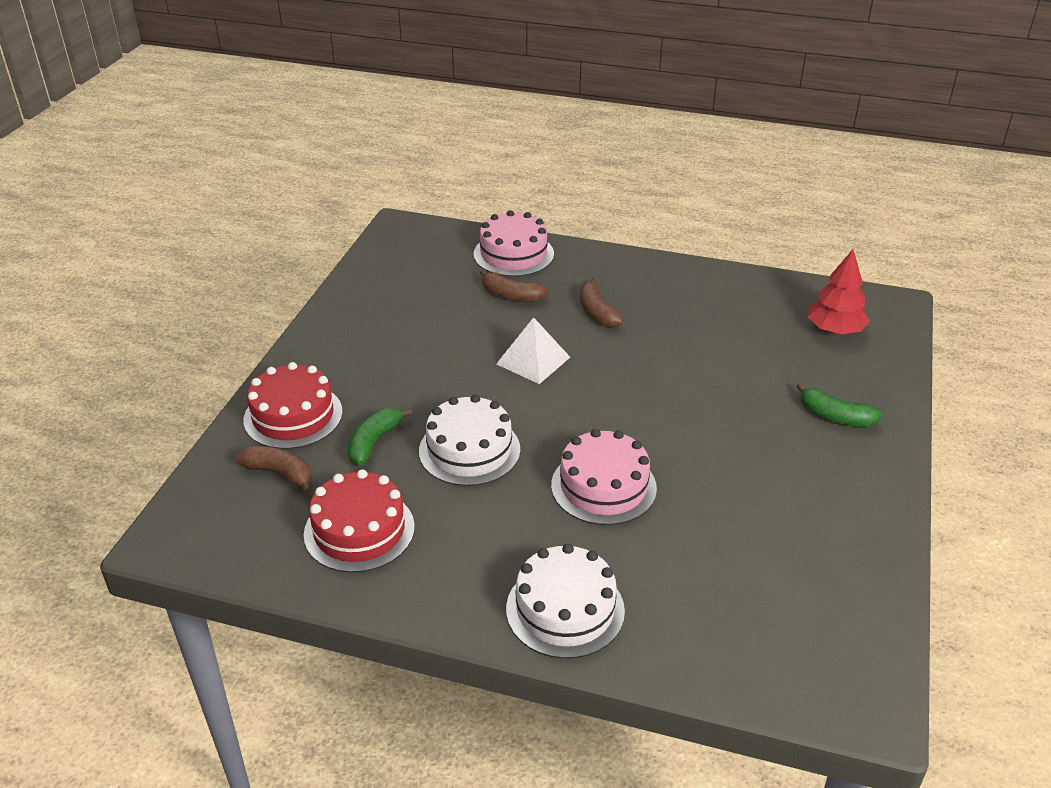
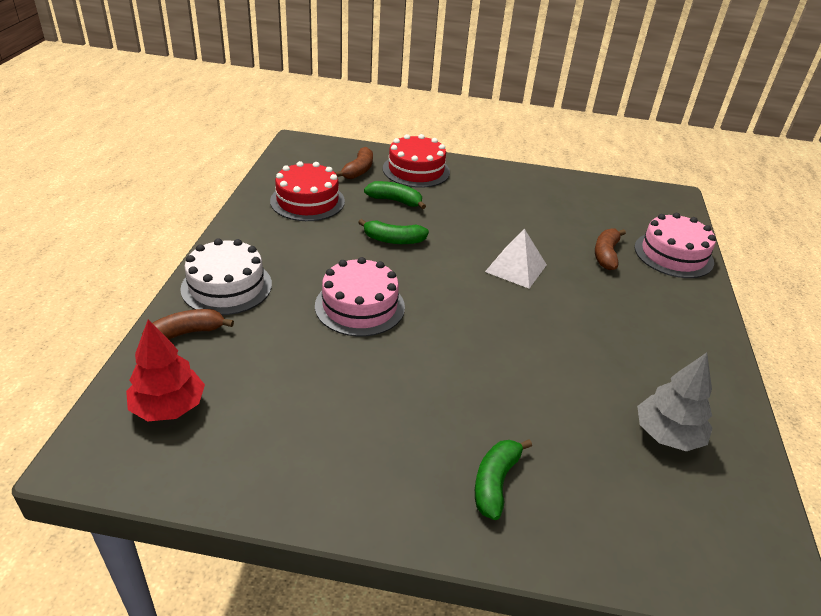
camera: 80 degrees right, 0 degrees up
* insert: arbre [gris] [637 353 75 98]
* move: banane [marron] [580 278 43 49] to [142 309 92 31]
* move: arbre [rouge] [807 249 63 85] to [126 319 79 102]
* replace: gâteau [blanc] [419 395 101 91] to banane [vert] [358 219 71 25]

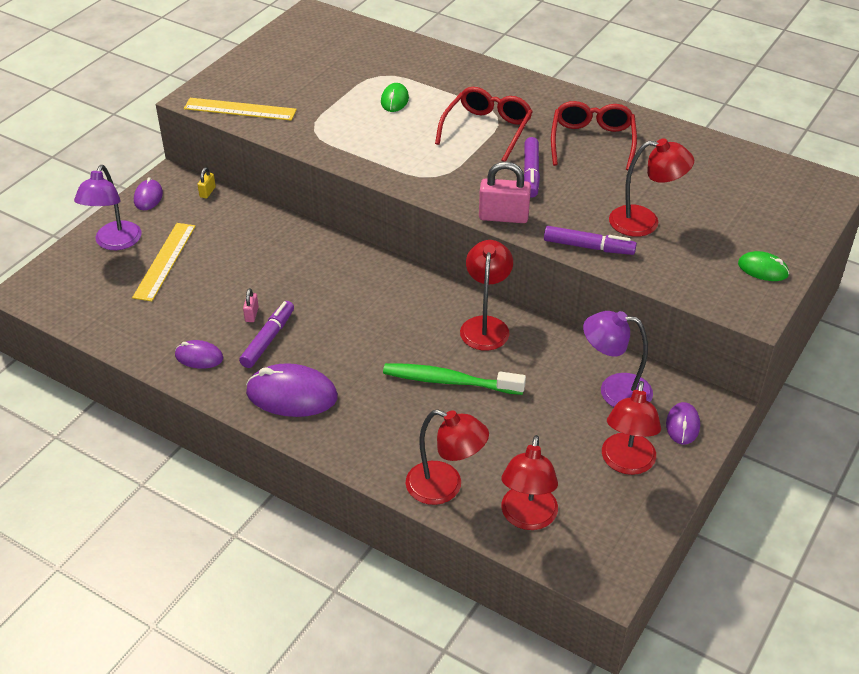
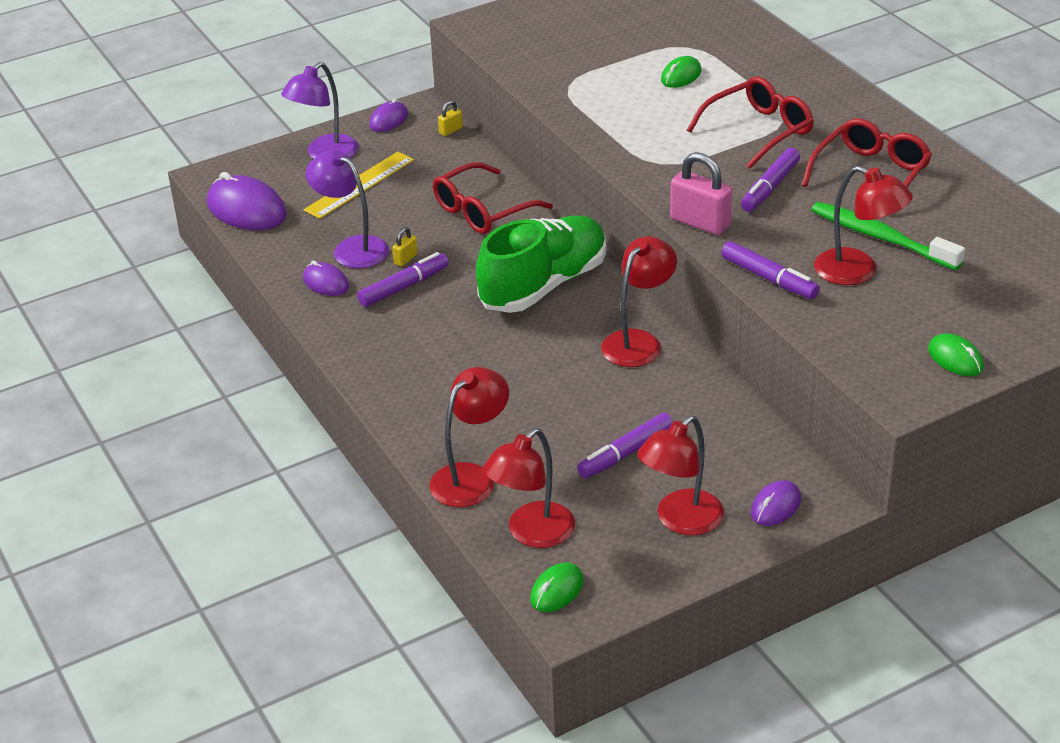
camera: 30 degrees right, 5 degrees down
* delete: règle [jaune] [184 98 113 23]
* insert: lunettes [rouge] [433 162 120 72]
* insert: chaussure [vert] [476 216 130 97]
* insert: souris [vert] [530 563 54 49]
* insert: feutre [violet] [577 413 96 65]
* move: souris [violet] [246 363 92 54] to [207 172 80 58]
* move: brosse à dents [vert] [383 363 143 32] to [811 202 154 68]
* move: lampe [violet] [583 311 70 96] to [306 150 83 118]
* recolor: cadenas [rose] [243 288 16 34] to cadenas [jaune] [392 227 26 40]
* rotate: lampe [rouge] [406 410 83 95] = [429 367 80 140] 105 degrees counterclockwise

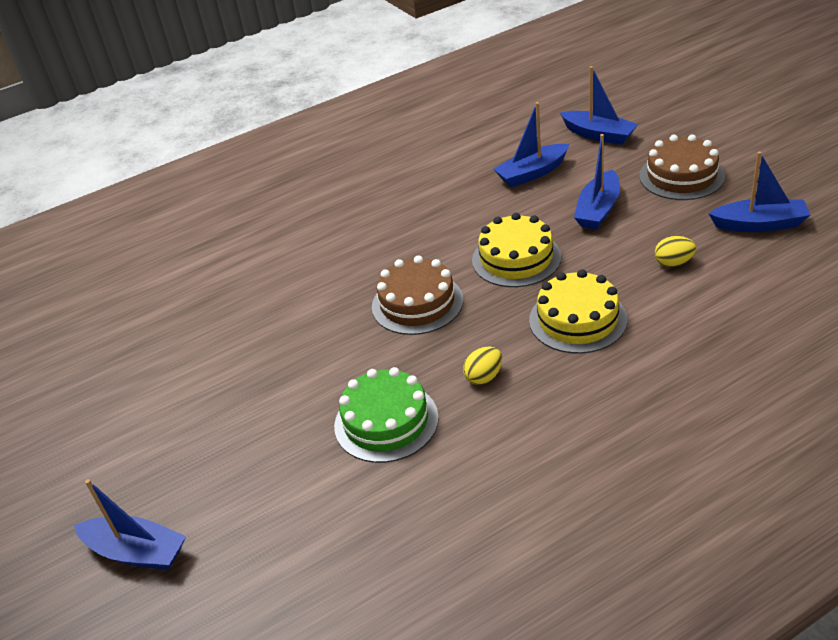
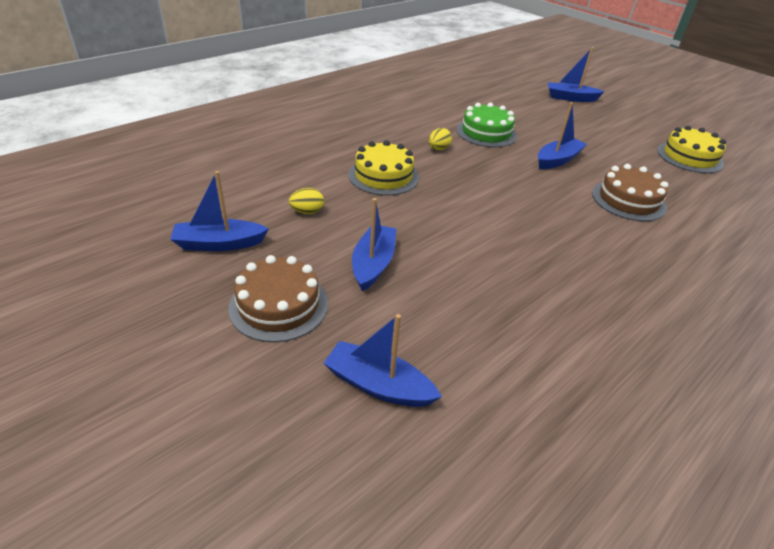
camera: 160 degrees right, 0 degrees up
* move: gâteau [marron] [372 255 91 80] to [592 164 76 57]
* move: gâteau [jaune] [472 213 89 74] to [657 126 69 47]
* move: bateau [bleu] [493 102 76 85] to [538 102 49 67]

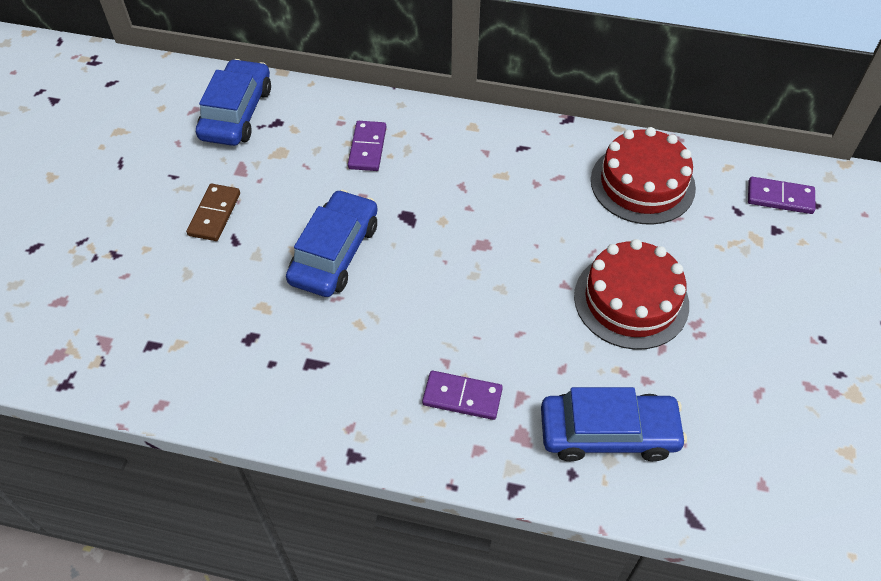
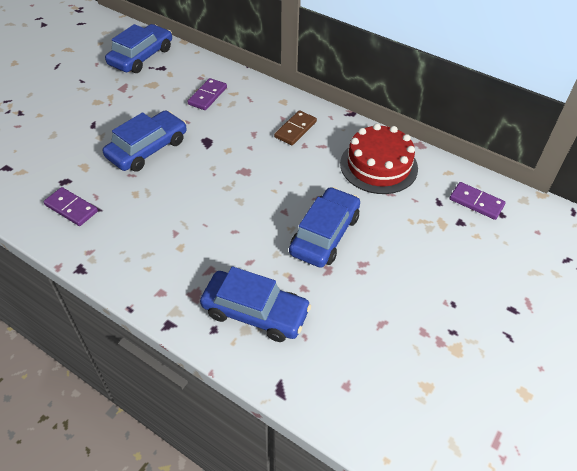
camera: 20 degrees right, 5 degrees down
* move: domino [marron] [186 184 54 57] to [274 110 43 35]
* move: domino [violet] [422 371 81 49] to [43 187 55 39]
* replace: gâteau [rouge] [574 239 115 111] to voiture [bleu] [289 187 71 81]

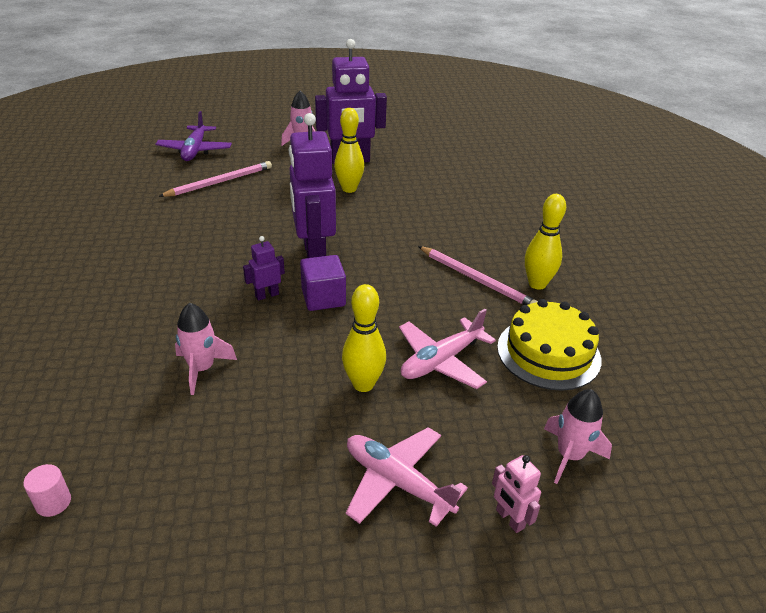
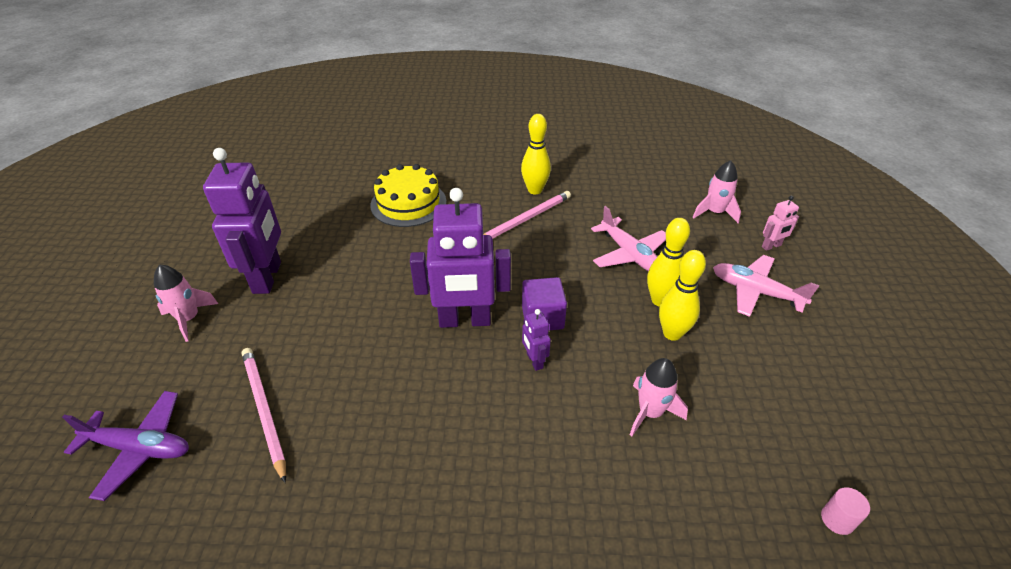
camera: 80 degrees left, 5 degrees up
* move: quille [jaune] [334 108 30 85] to [659 250 47 91]
* move: gâteau [jaune] [497 299 104 92] to [370 164 77 63]
* rotate: avion [rose] [346 427 122 100] = [713 255 106 62] 75 degrees clockwise

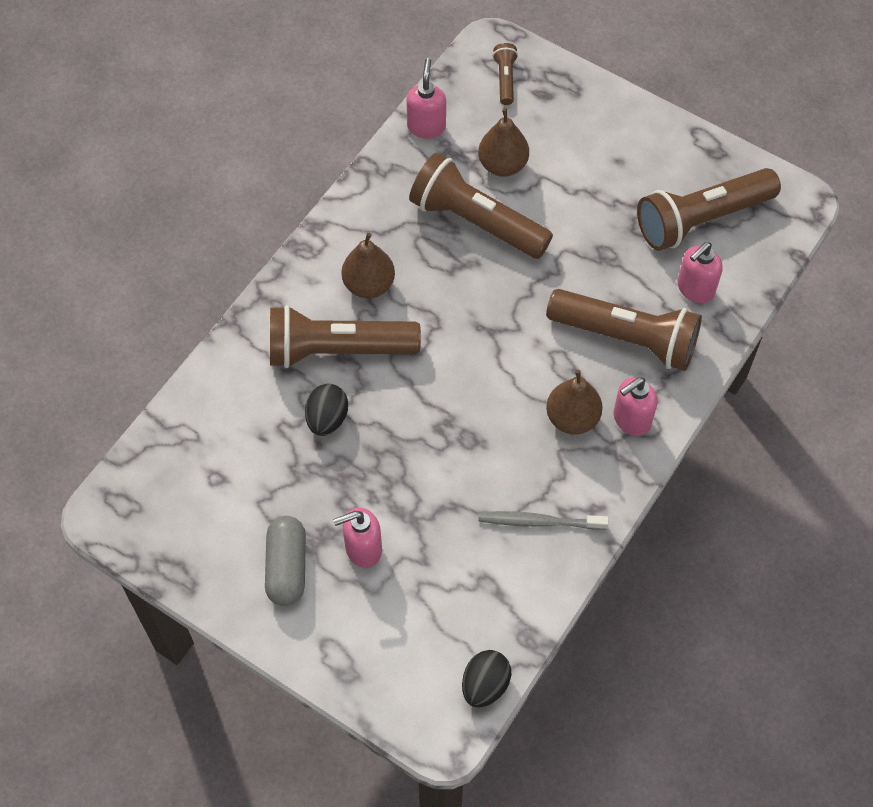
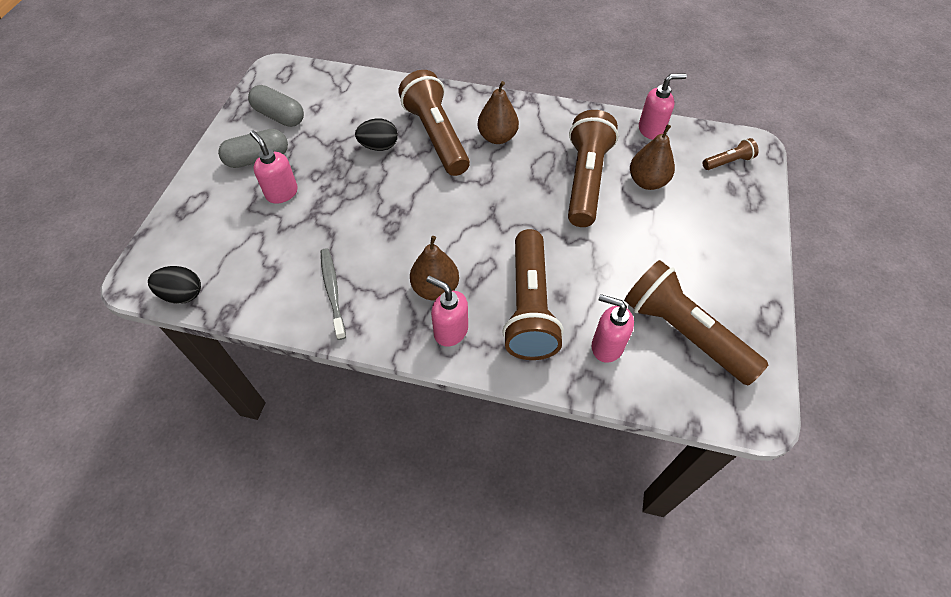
camera: 70 degrees right, 5 degrees down
* insert: gélule [gris] [248 85 56 42]

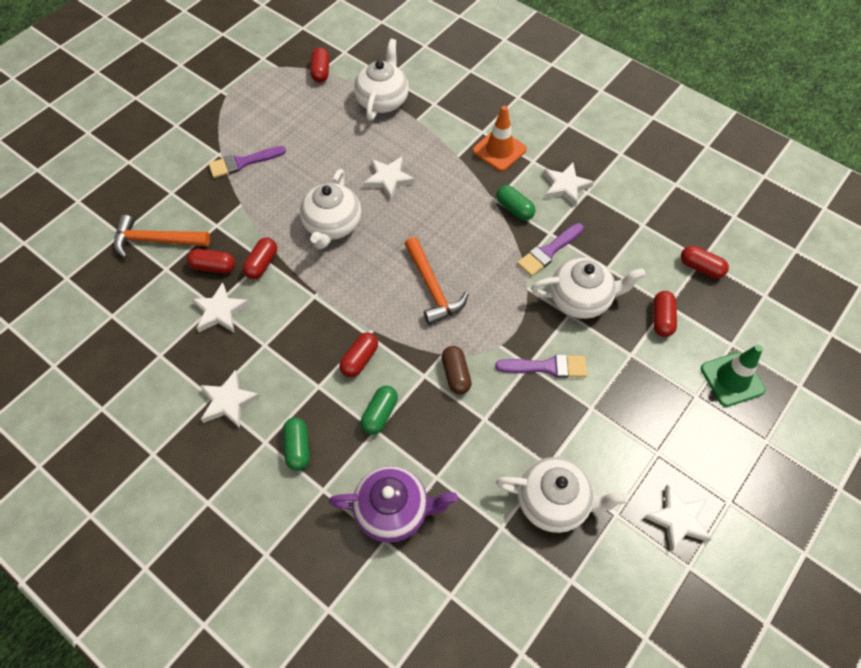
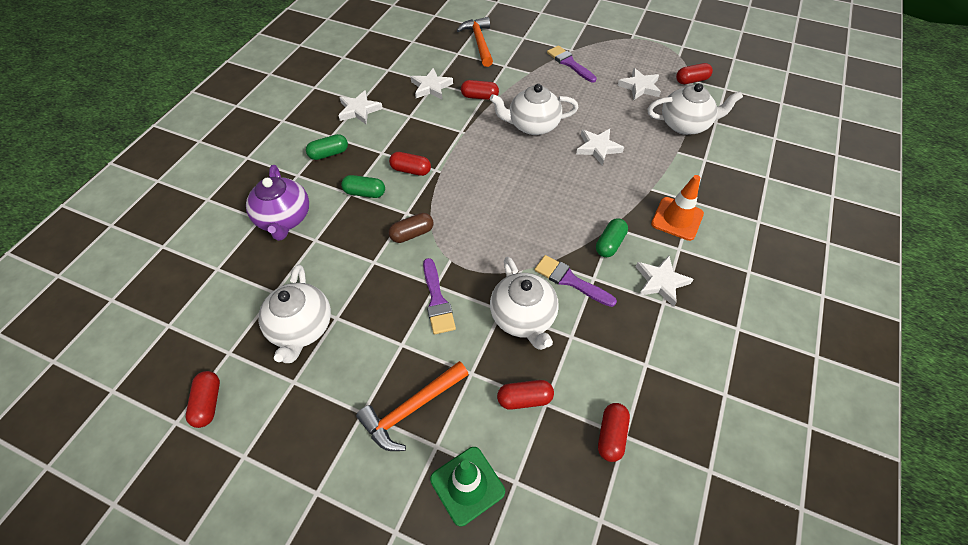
camera: 75 degrees right, 5 degrees down
* move: gélule [rouge] [187 249 48 24] to [186 371 34 57]
* move: marteau [orange] [405 237 63 88] to [356 361 113 90]
* move: étoile [blanc] [644 485 68 67] to [617 68 44 32]

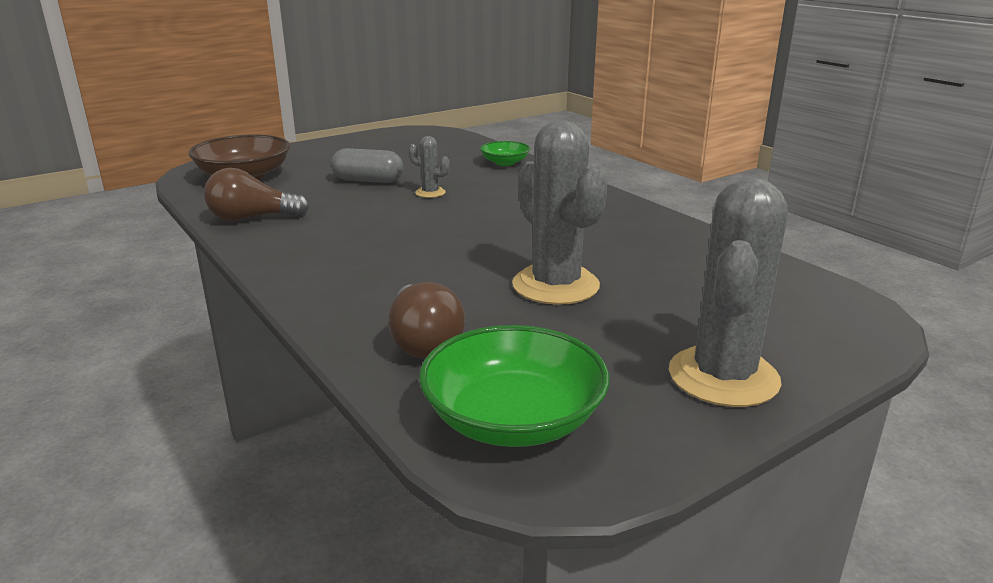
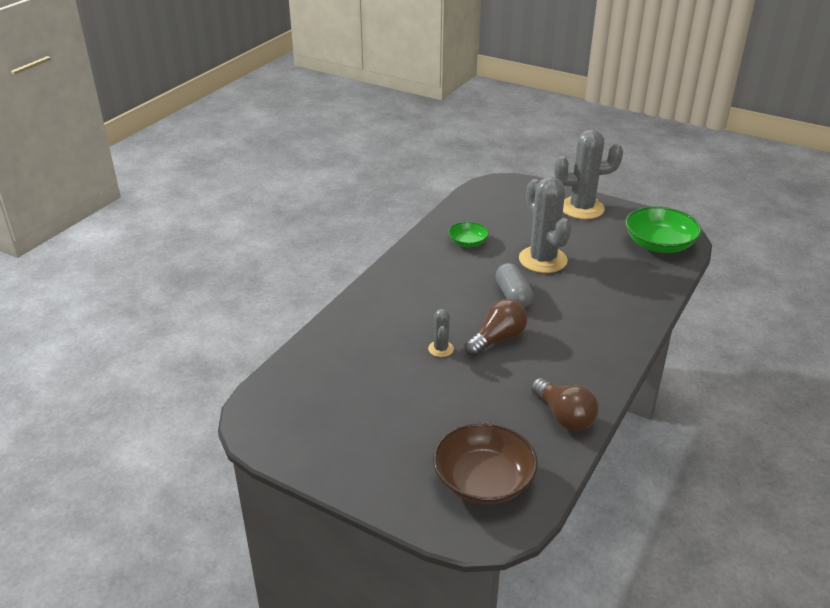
camera: 115 degrees left, 10 degrees up
* move: gélule [gris] [331 148 73 35] to [496 263 37 45]
* move: ampoule [marron] [388 282 77 76] to [464 299 63 57]
* move: bol [vert] [480 141 50 25] to [448 222 41 25]
* rotate: cactus [gris] [512 120 96 185] = [519 177 52 96] 60 degrees counterclockwise

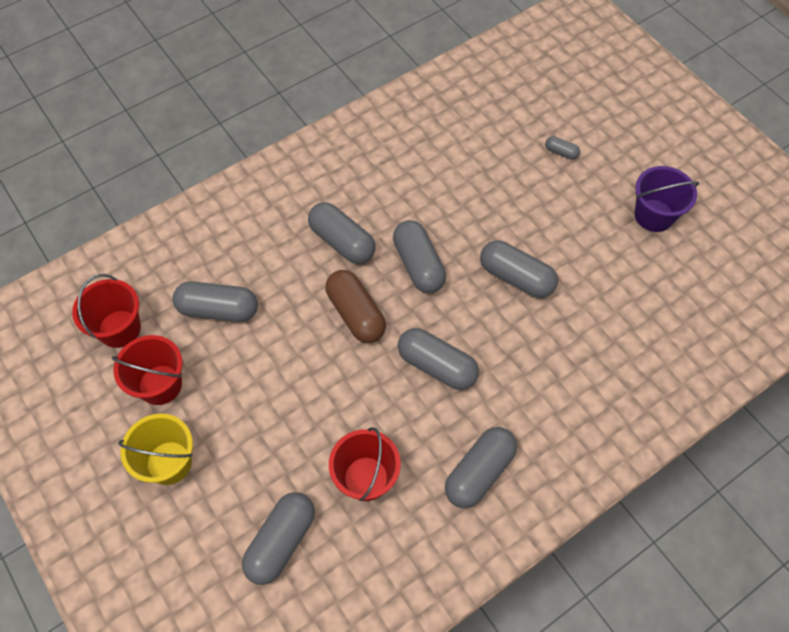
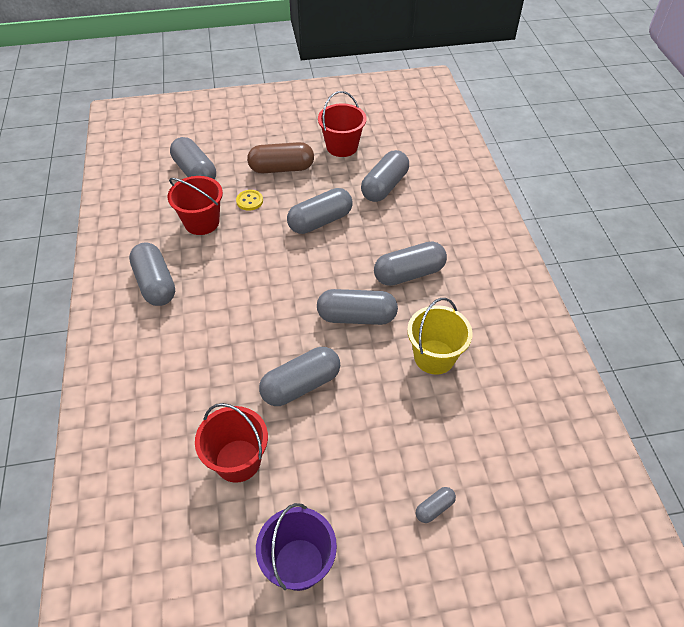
camera: 115 degrees right, 10 degrees down
* insert: bouton [jaune] [236 190 27 21]
* move: seau [rouge] [72 274 69 74] to [195 403 73 80]
* move: seau [jaune] [118 414 75 71] to [407 298 66 77]
* move: gélule [marron] [325 270 61 73] to [247 142 67 31]
* move: gélule [gris] [398 328 81 62] to [287 188 66 46]

